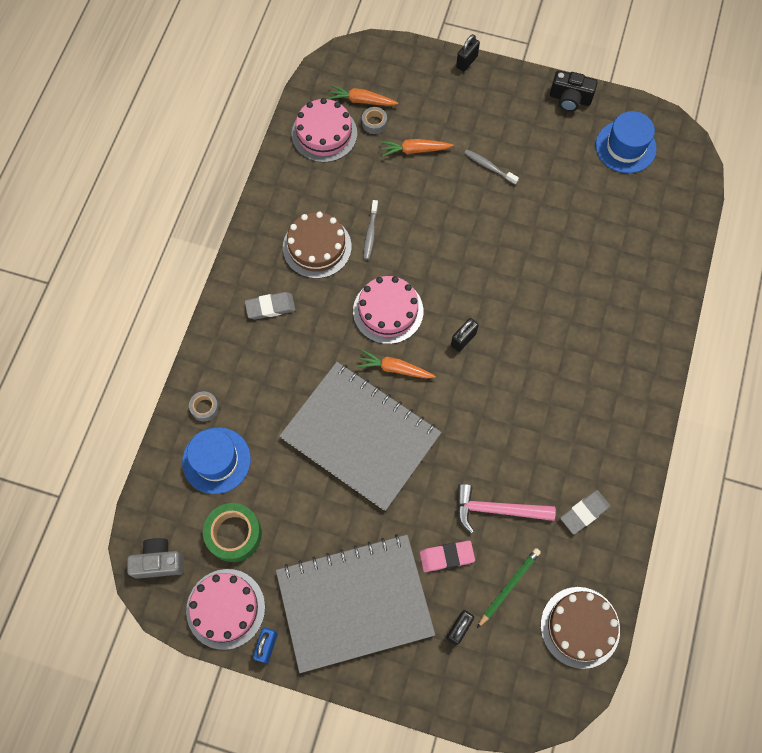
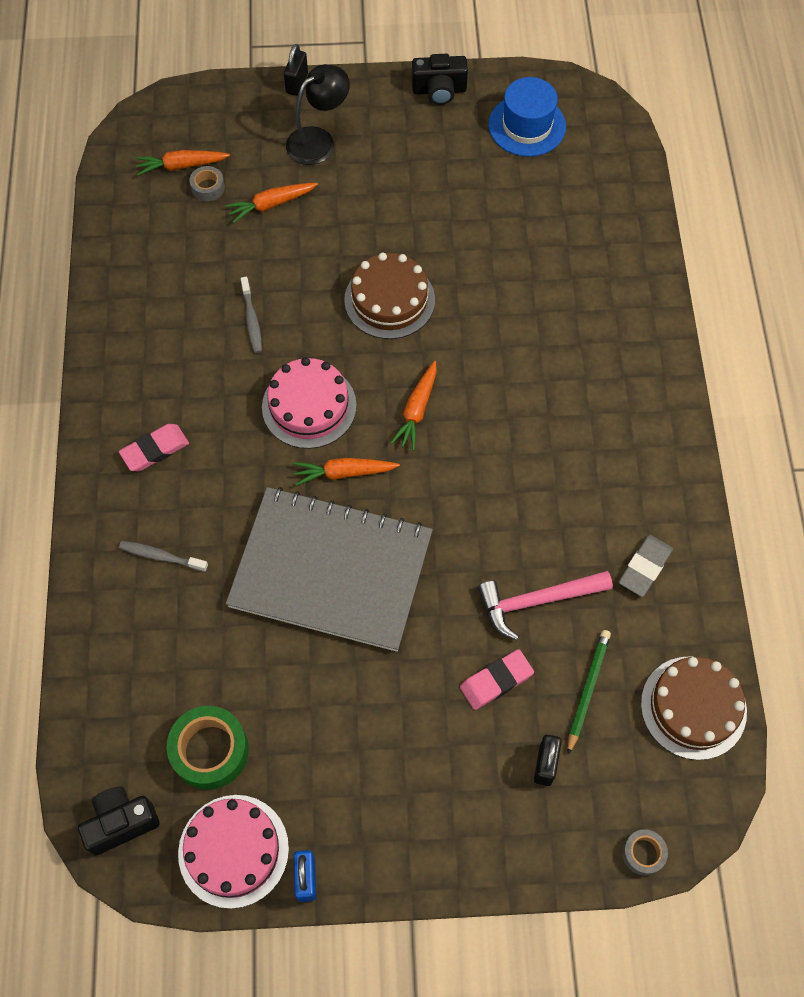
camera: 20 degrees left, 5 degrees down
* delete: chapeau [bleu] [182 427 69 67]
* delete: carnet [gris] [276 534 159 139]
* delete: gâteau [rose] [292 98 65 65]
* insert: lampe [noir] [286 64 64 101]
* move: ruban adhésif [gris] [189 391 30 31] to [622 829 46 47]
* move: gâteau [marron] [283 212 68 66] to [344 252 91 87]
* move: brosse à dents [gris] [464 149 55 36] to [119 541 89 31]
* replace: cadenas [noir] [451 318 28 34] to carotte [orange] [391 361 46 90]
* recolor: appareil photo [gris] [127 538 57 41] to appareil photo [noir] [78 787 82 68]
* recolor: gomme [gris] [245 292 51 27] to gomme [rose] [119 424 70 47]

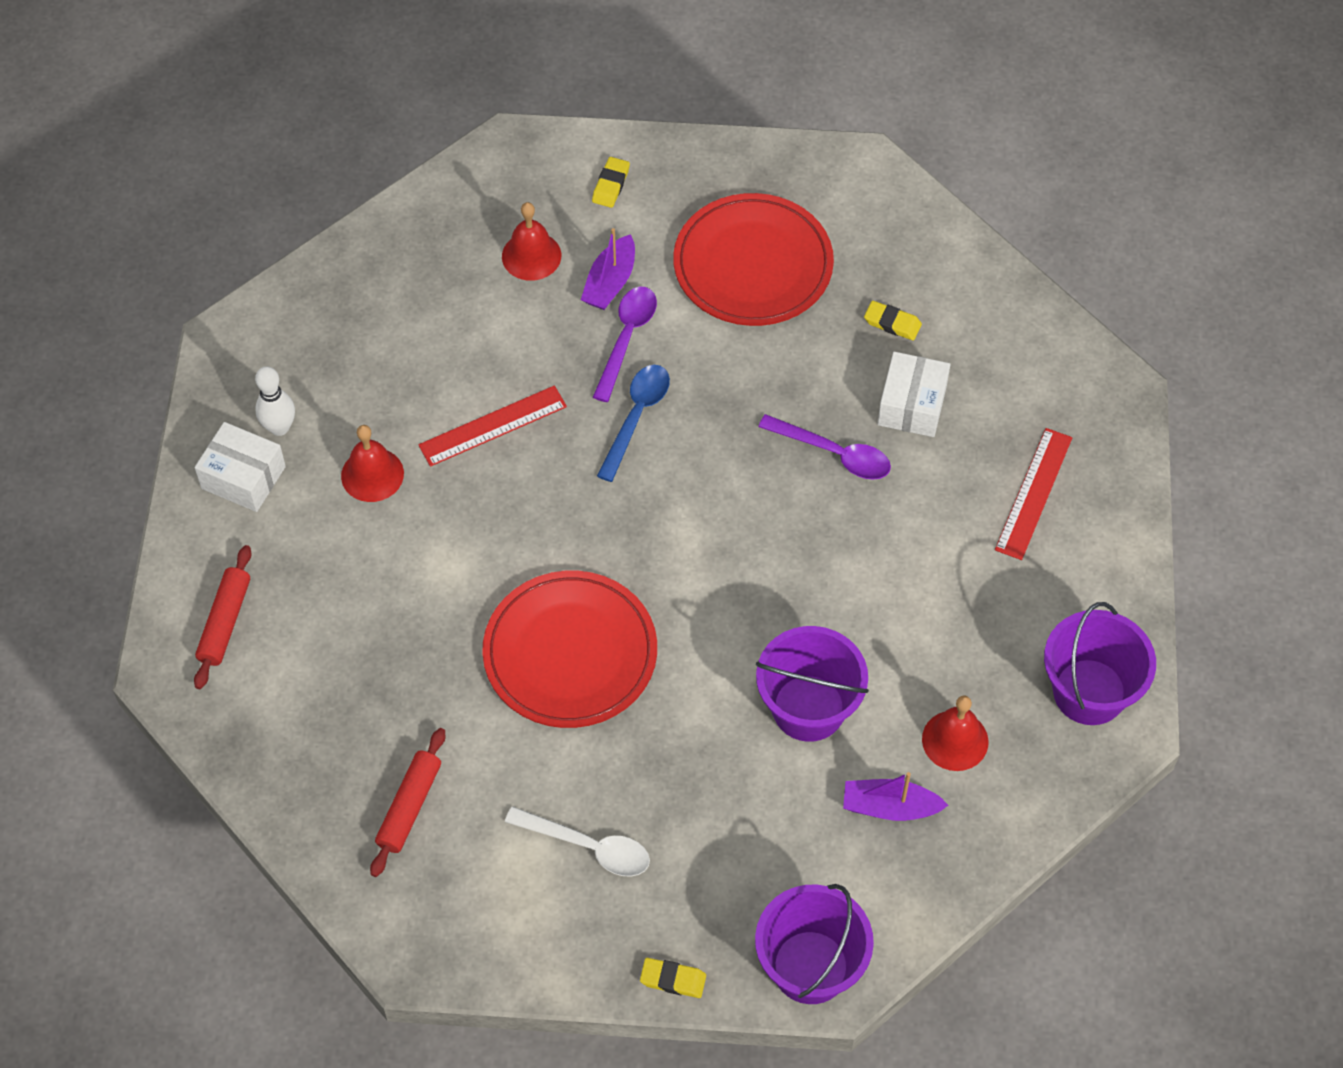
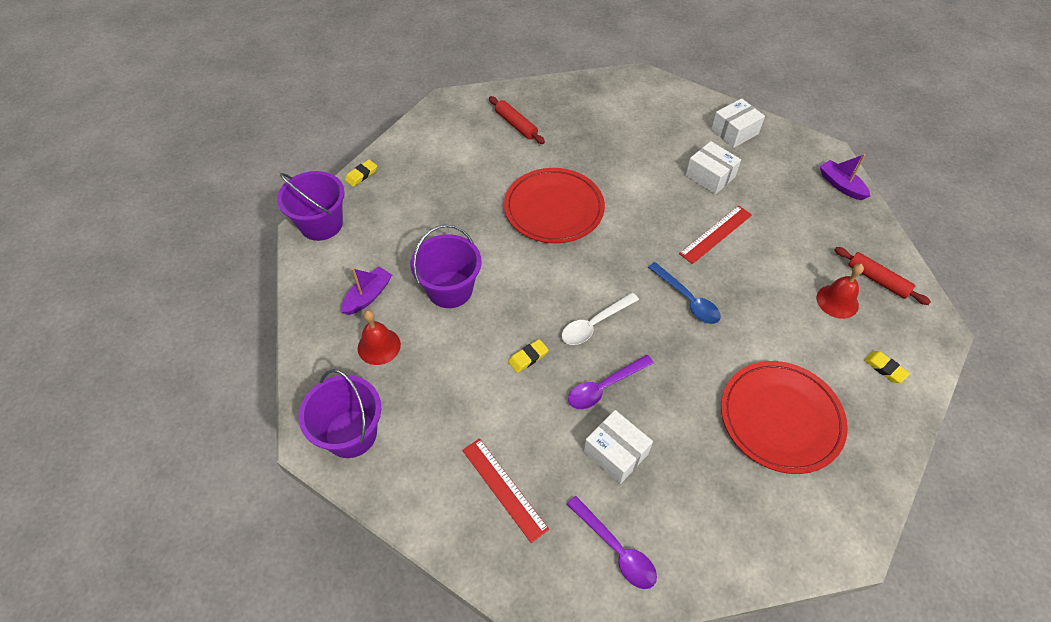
camera: 120 degrees right, 5 degrees down
* delete: quille [blanc] [255 366 40 70]
* move: rouleau à pâtisserie [rouge] [194 545 58 144] to [834 247 97 58]
* move: cuillère [blanc] [505 806 145 71] to [562 292 77 53]
* move: bateau [violet] [581 228 54 82] to [820 154 50 46]
* move: cuillère [violet] [593 286 64 116] to [567 496 90 93]
* move: gomme [jaune] [864 301 58 40] to [508 339 41 34]
* replace: cloche [rouge] [341 425 63 77] to boîte [blanc] [686 141 55 53]
* rotate: règle [rouge] [418 385 149 82] = [679 206 73 58] 45 degrees clockwise

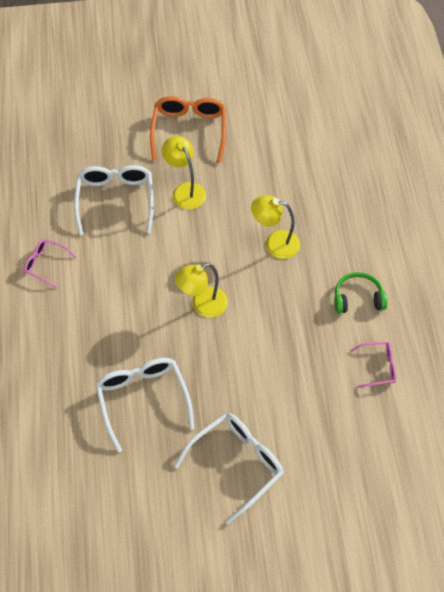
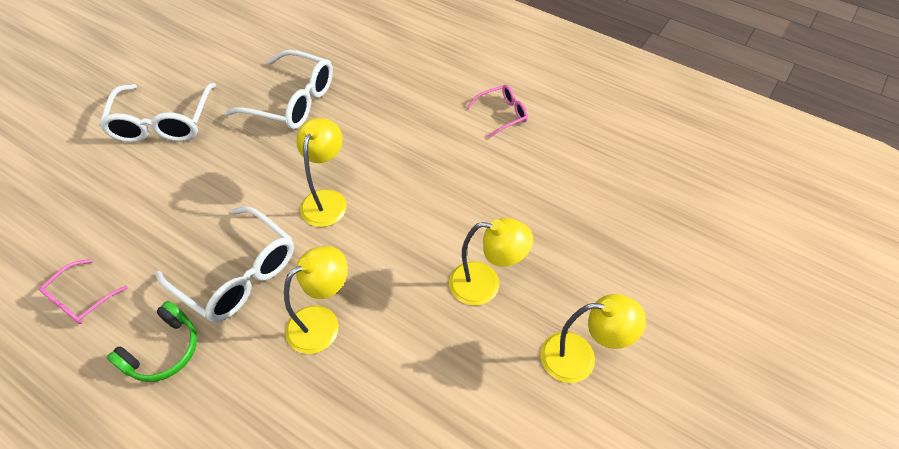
camera: 130 degrees right, 5 degrees down
* move: lunettes [blanc] [74 165 80 70] to [155 206 139 116]
* replace: lunettes [orange] [150 96 76 68] to lampe [jaune] [540 294 106 89]

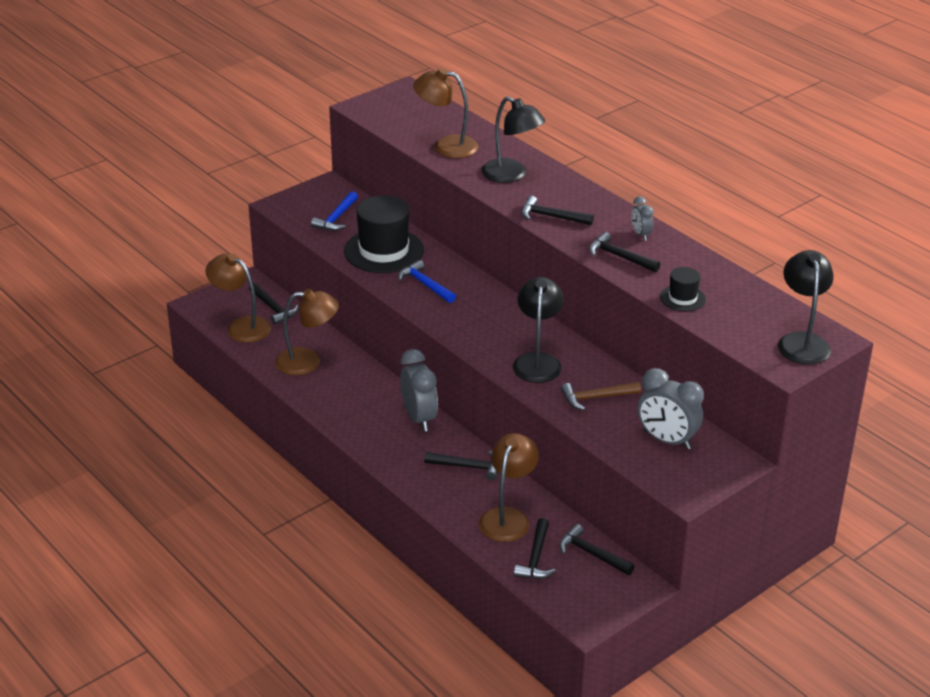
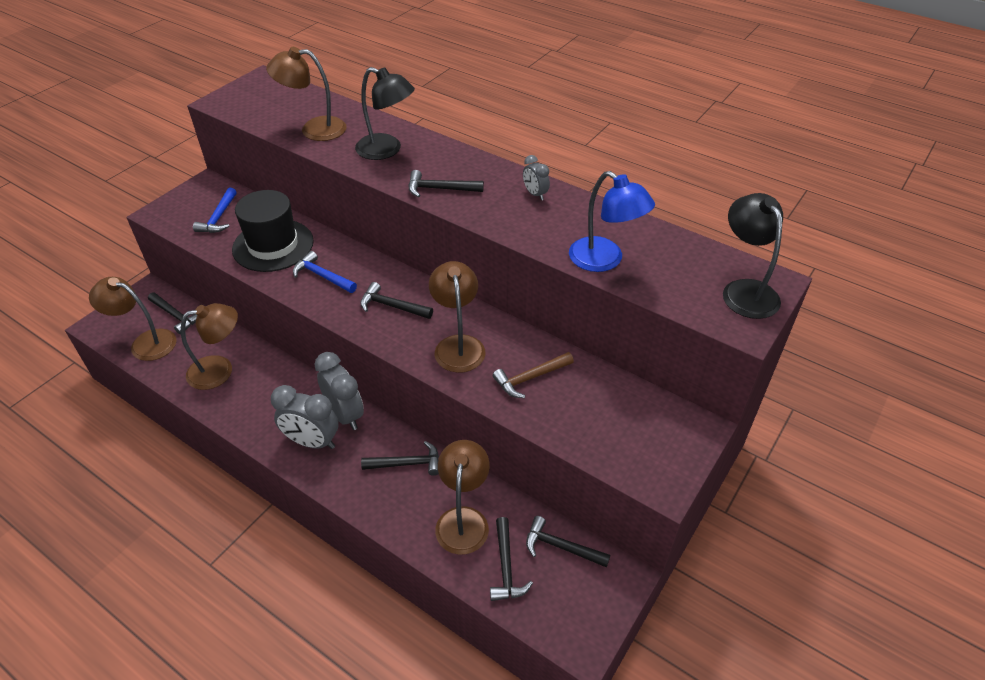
camera: 15 degrees left, 10 degrees up
* move: marteau [noir] [589 232 72 40] to [360 282 73 37]
* move: réveil [gris] [638 368 66 82] to [271 385 68 64]
* replace: chapeau [noir] [660 267 46 45] to lampe [bleu] [569 171 86 101]
* recolor: lampe [noir] [513 277 51 106] to lampe [marron] [429 261 56 112]

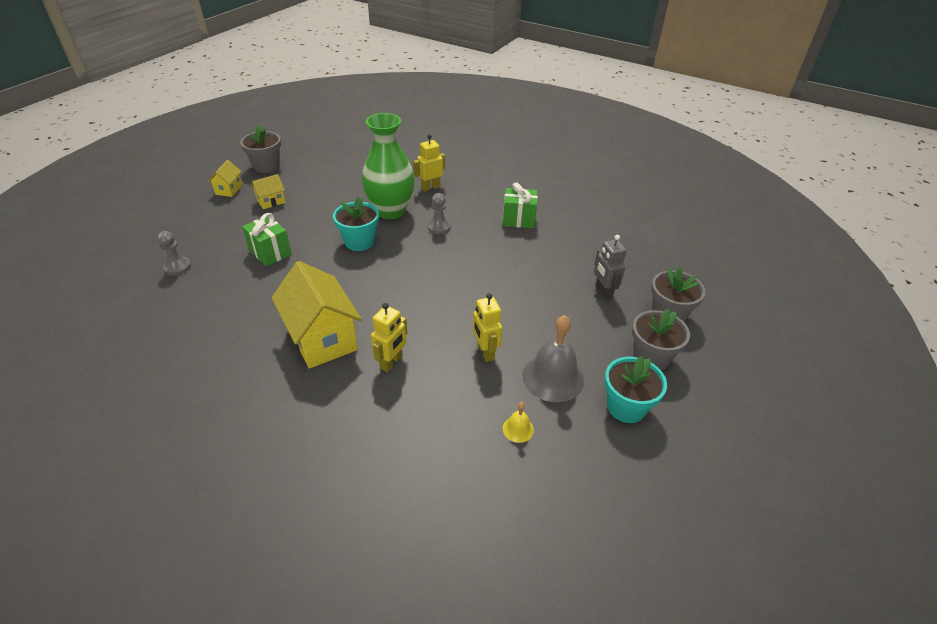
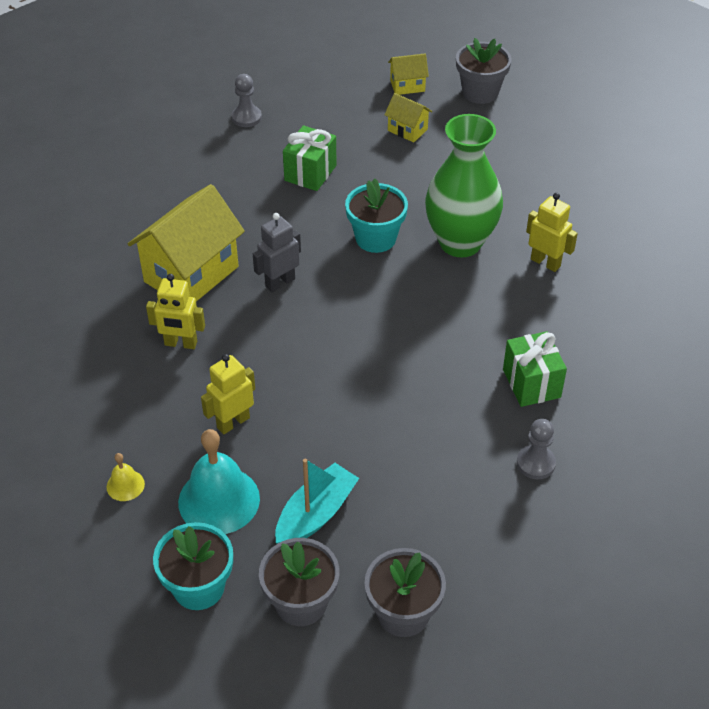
camera: 70 degrees right, 5 degrees up
* insert: bateau [turquoise] [275 459 84 85]
* move: pion [gris] [428 193 23 41] to [517 419 39 60]
* move: robot [gris] [594 235 33 65] to [253 213 48 79]
* recolor: cloche [gris] [522 315 62 87] to cloche [turquoise] [178 429 82 105]

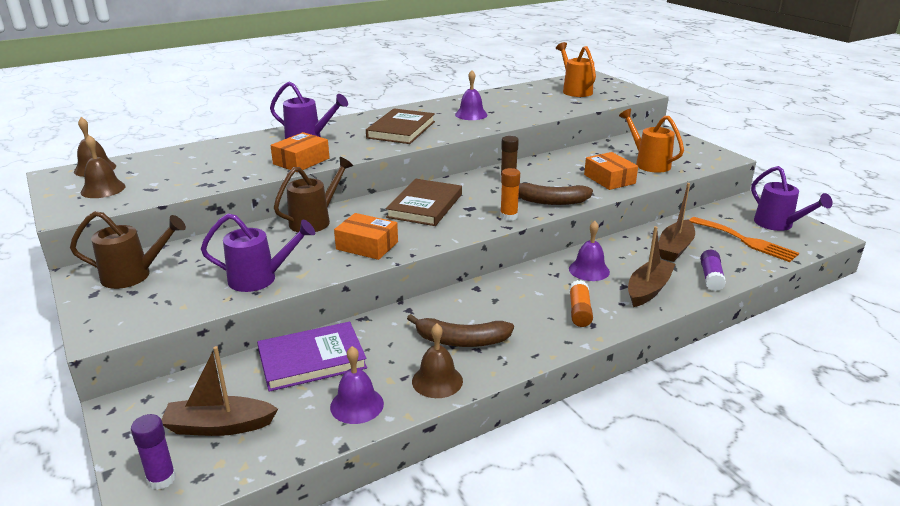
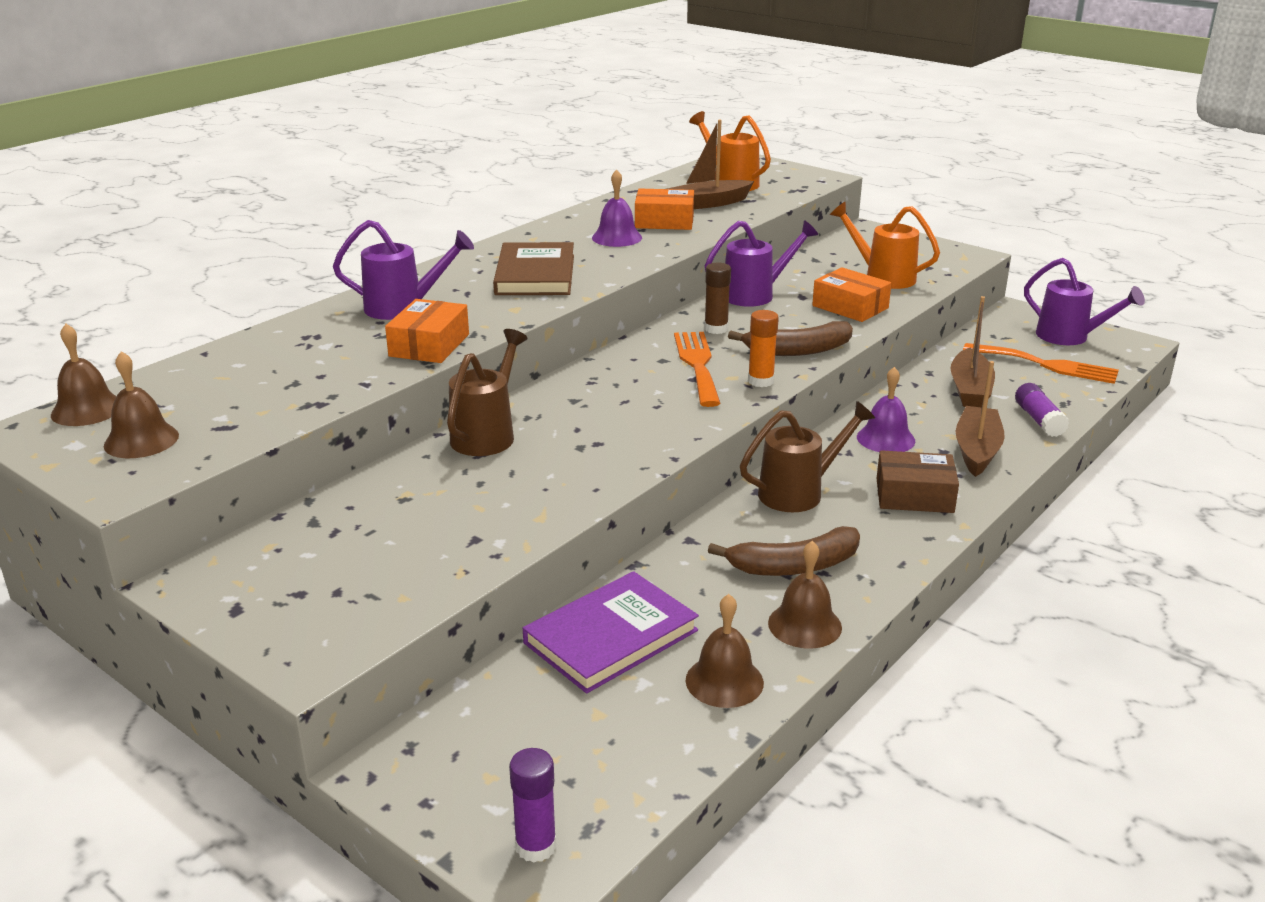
camera: 20 degrees left, 0 degrees up
* delete: livre [marron] [386 179 76 47]
* insert: fourchette [orange] [674 332 47 75]
* move: arrosoir [marron] [70 211 116 78] to [740 401 135 111]
* move: bateau [marron] [161 346 117 90] to [667 120 87 89]
* move: arrosoir [violet] [201 213 114 79] to [705 220 113 87]
* move: boîte [orange] [334 213 64 47] to [635 188 59 42]
* replace: bâton de colle [orange] [569 280 24 47] to boîte [marron] [876 450 83 63]
* recolor: cloche [violet] [330 346 54 78] to cloche [marron] [686 594 78 114]

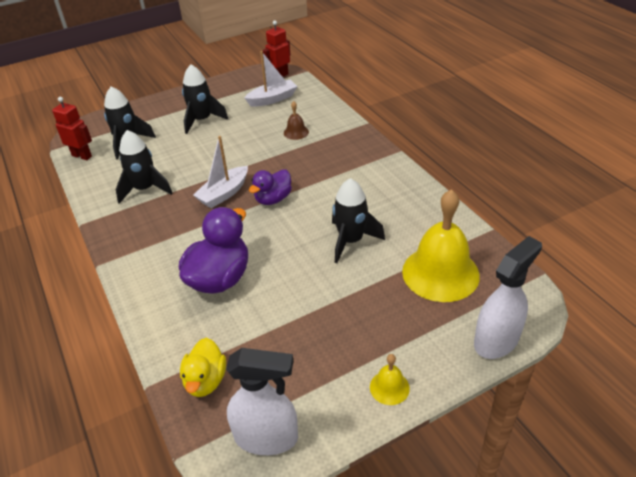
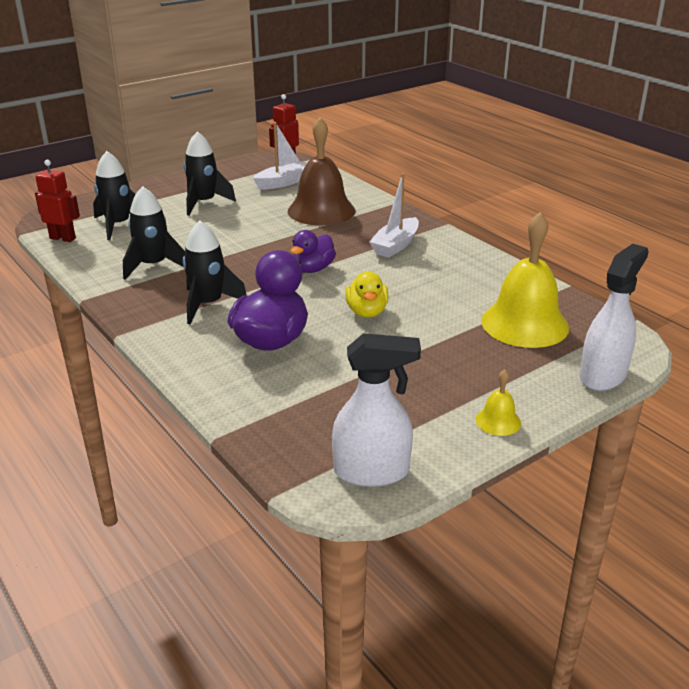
camera: 10 degrees left, 10 degrees down
* move: canard [jaune] [180 338 46 59] to [345 272 44 46]
* move: bateau [blanc] [193 136 55 72] to [369 173 50 85]
* move: fusée [noir] [332 178 53 85] to [183 221 64 103]
* resize: cloche [marron] [284 101 25 39] = [288 117 67 108] x2.27

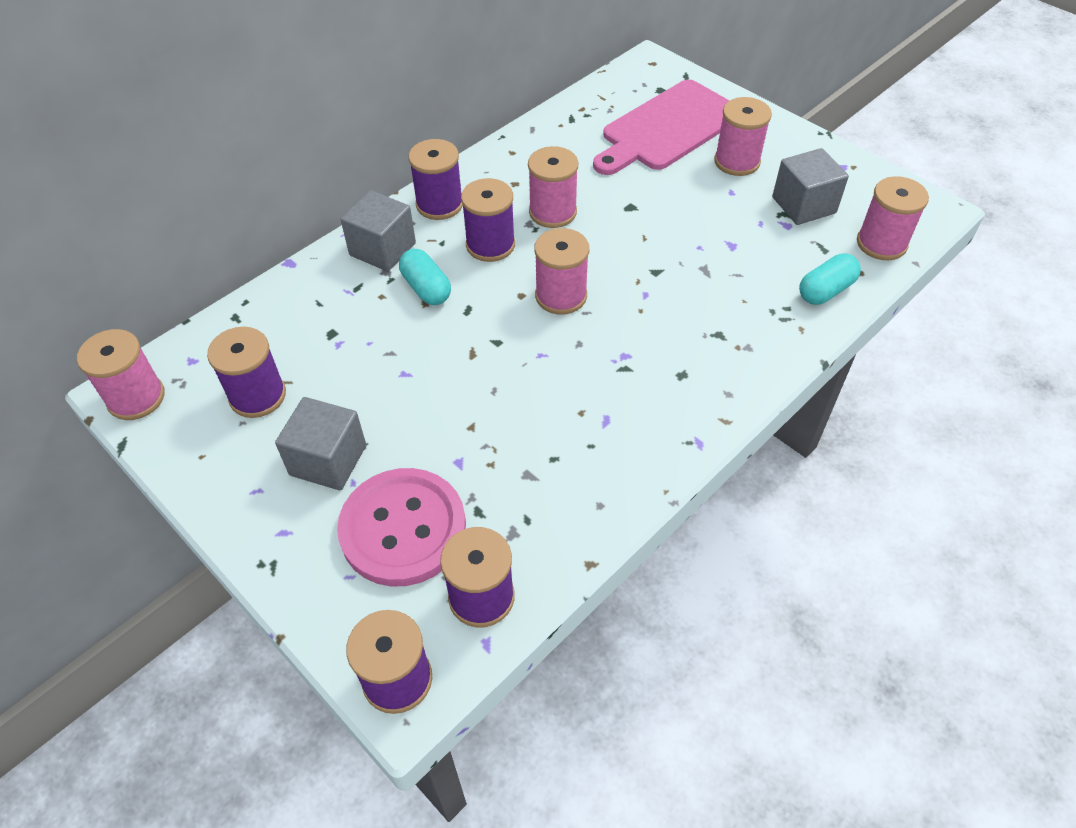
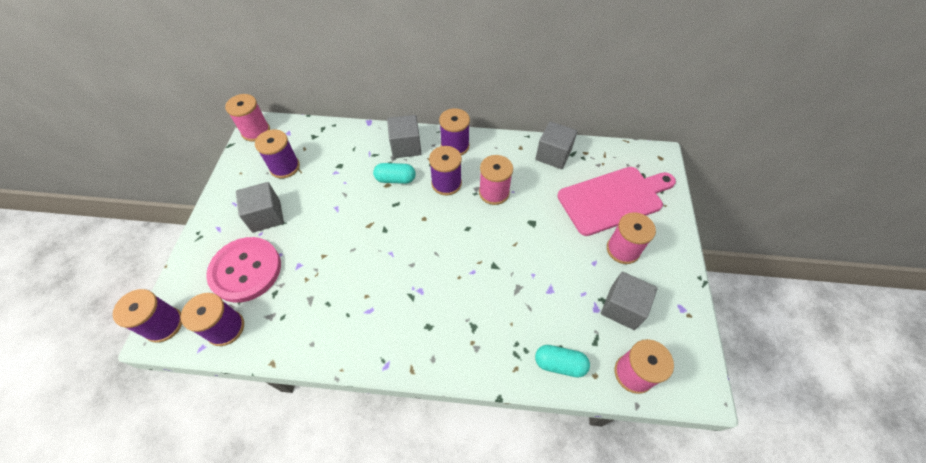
camera: 50 degrees right, 5 degrees up
* delete: bobine [rose] [534 228 55 86]
* insert: cube [gris] [535 121 42 48]
* rotate: gélule [turquoise] [399 249 52 56] = [373 163 42 21] 75 degrees clockwise
* rotate: planche à découper [rose] [593 80 136 95] = [557 167 119 69] 150 degrees clockwise

